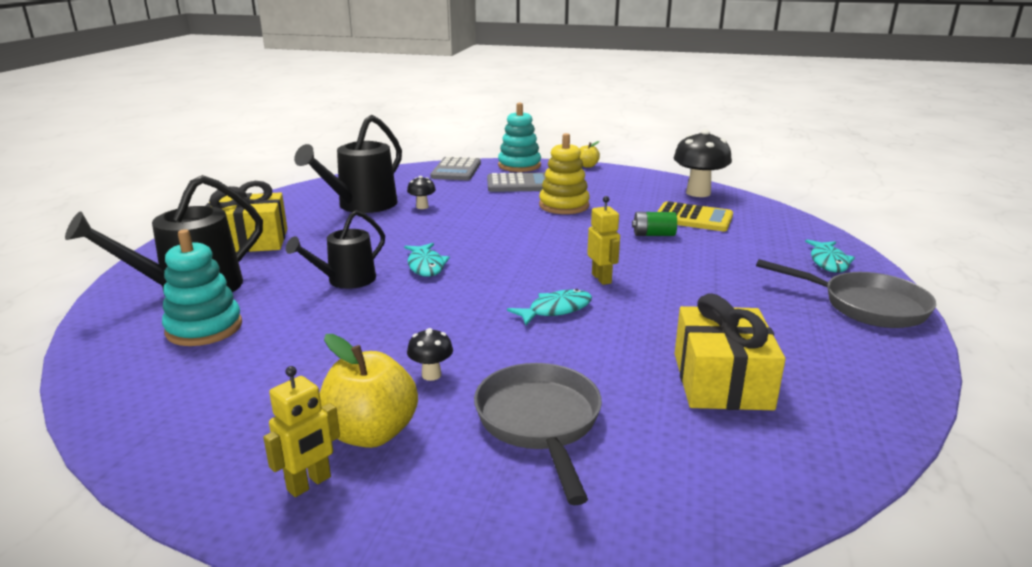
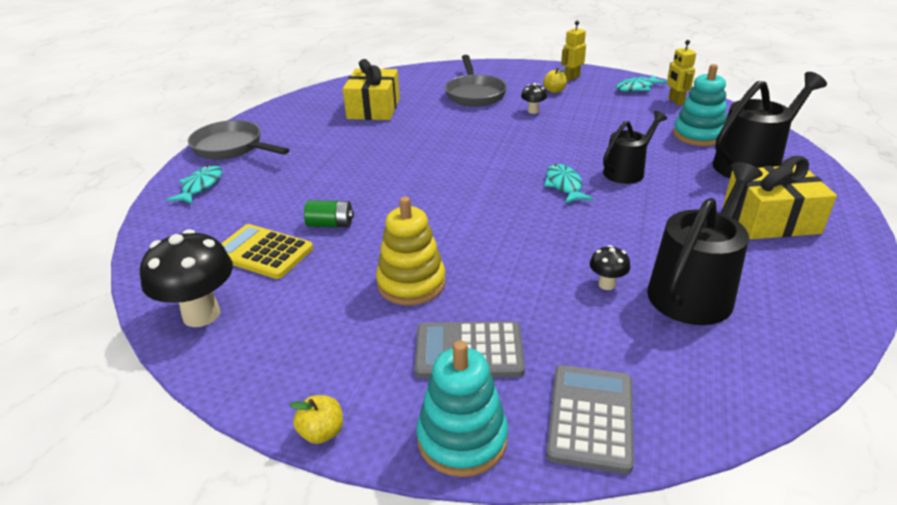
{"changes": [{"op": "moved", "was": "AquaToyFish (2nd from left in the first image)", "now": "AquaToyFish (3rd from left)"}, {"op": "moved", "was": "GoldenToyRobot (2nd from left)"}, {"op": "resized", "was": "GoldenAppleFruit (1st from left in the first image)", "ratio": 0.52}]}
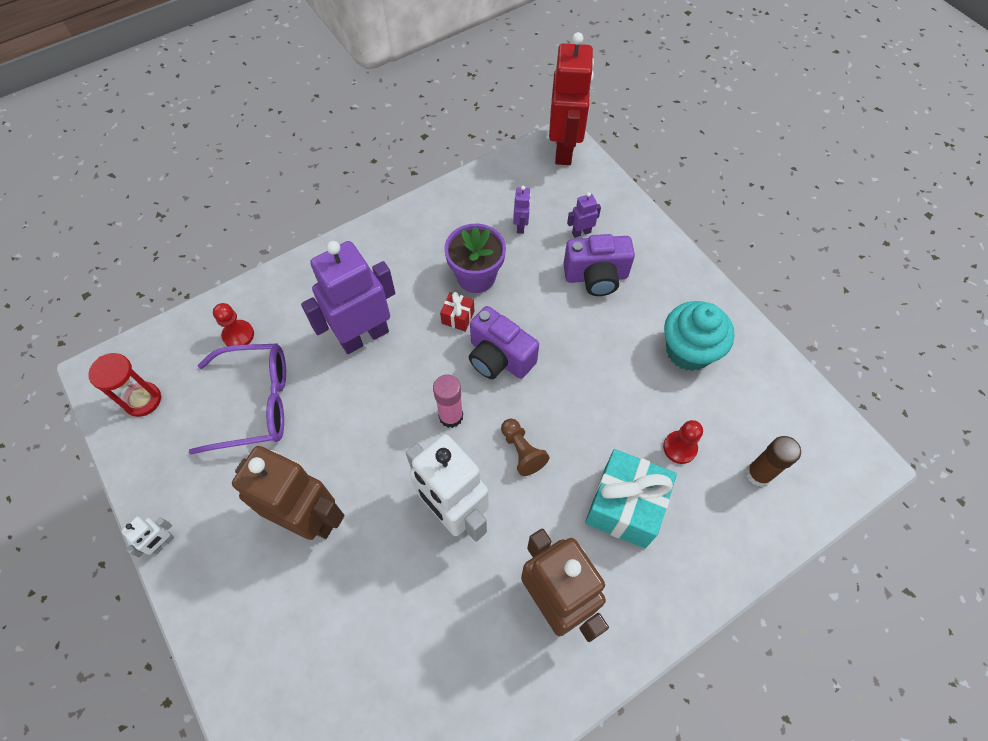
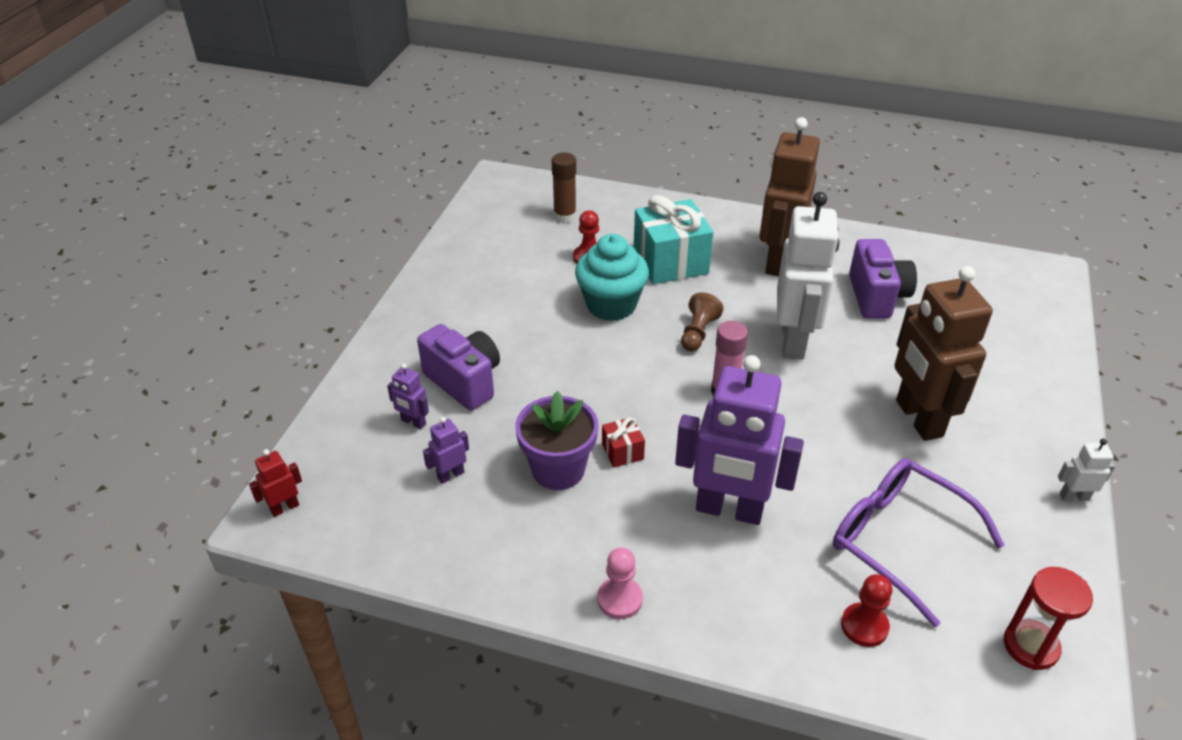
{"changes": [{"op": "added", "now": "PinkGamePawn"}, {"op": "moved", "was": "PurpleCamera (1st from left in the first image)", "now": "PurpleCamera (2nd from left)"}, {"op": "moved", "was": "AquaFairyCake"}, {"op": "resized", "was": "RedToyRobot", "ratio": 0.42}]}
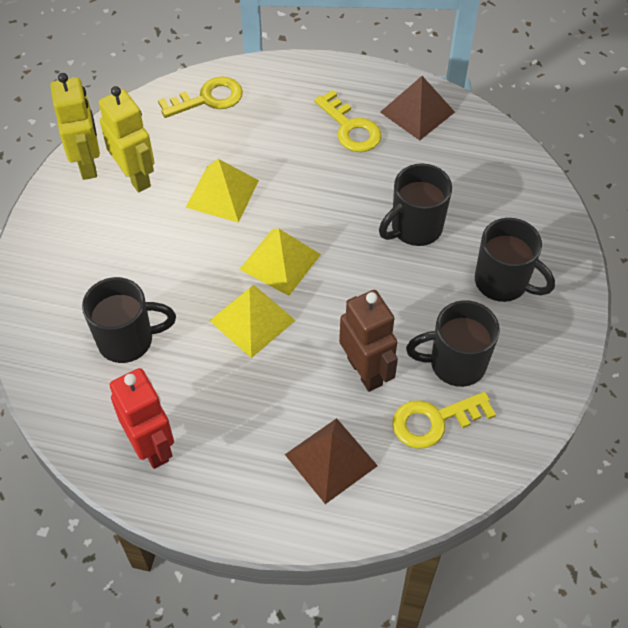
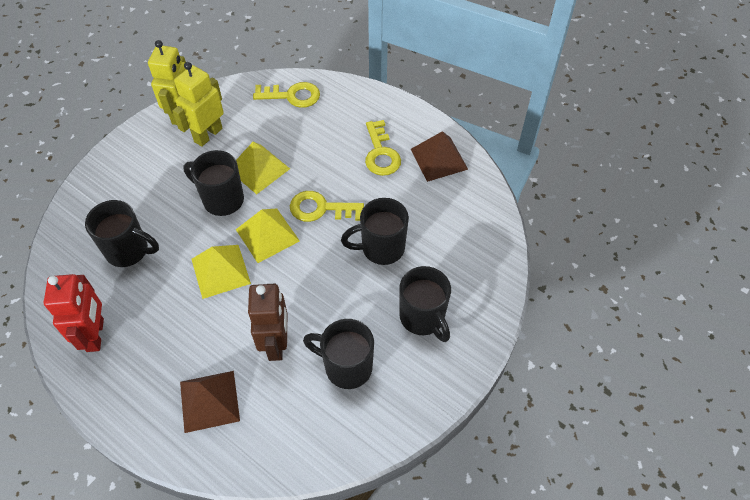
{"changes": [{"op": "added", "now": "JetBlackTeaMug (2nd from left)"}, {"op": "moved", "was": "GoldenDoorKey (3rd from left in the first image)", "now": "GoldenDoorKey (2nd from left)"}, {"op": "turned", "was": "GoldenToyRobot (2nd from left)", "clockwise": -135}]}
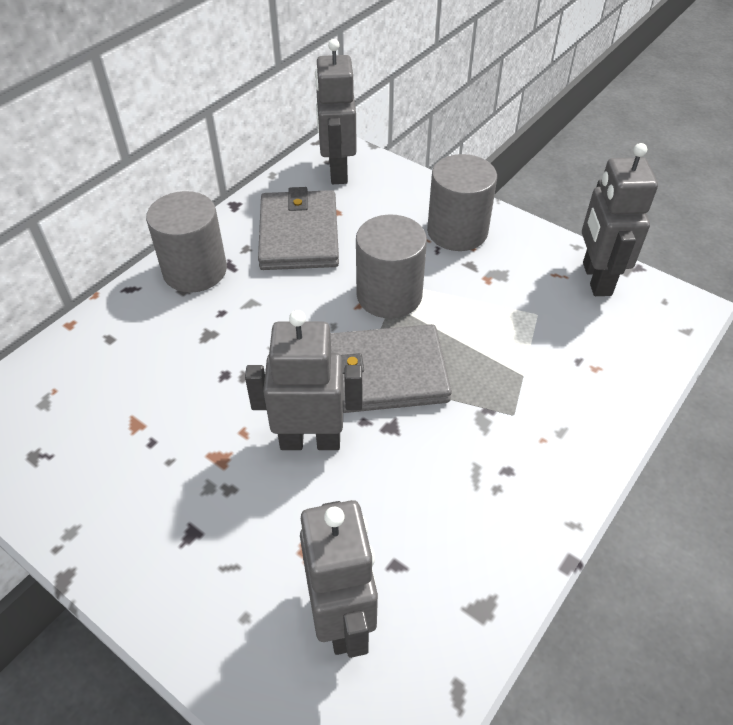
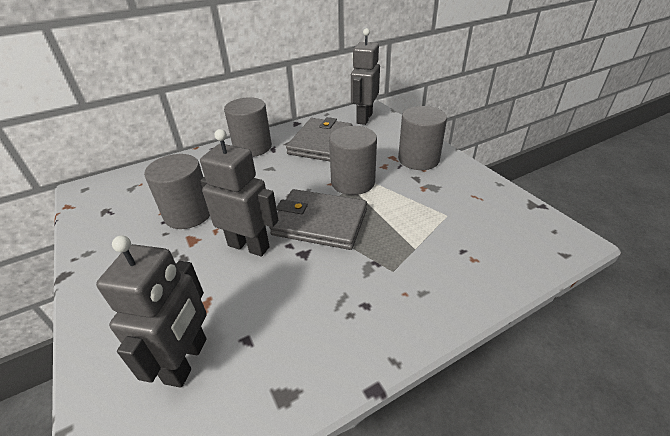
{"changes": [{"op": "removed", "was": "GrayToyRobot (4th from left)"}, {"op": "added", "now": "GrayCylinder (1st from left)"}]}
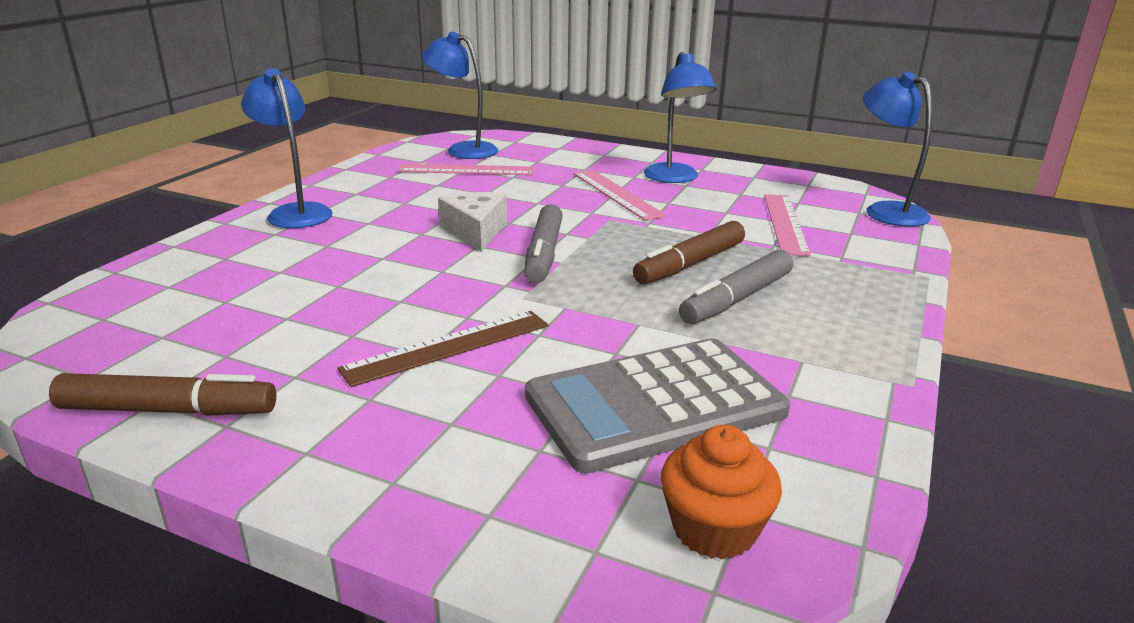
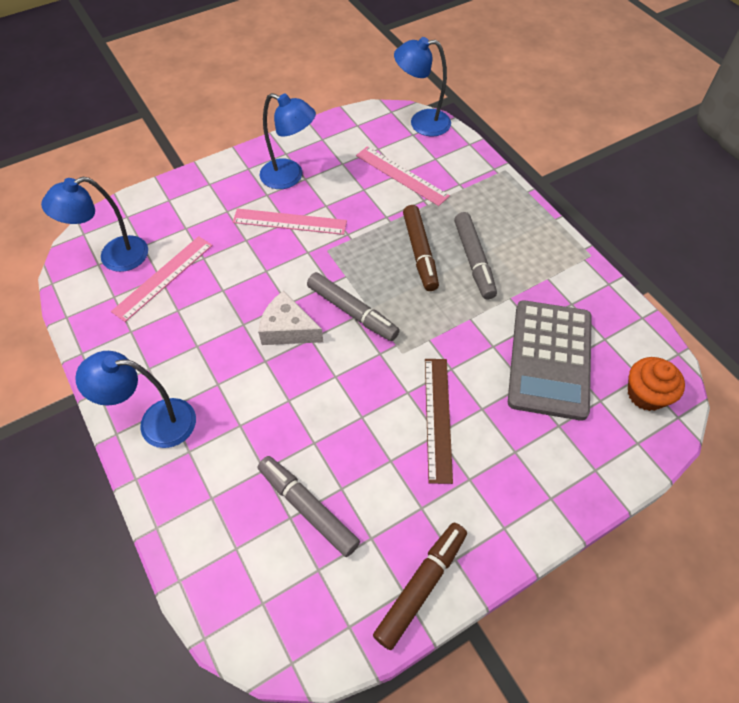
{"changes": [{"op": "added", "now": "GrayMarkerPen (1st from left)"}]}
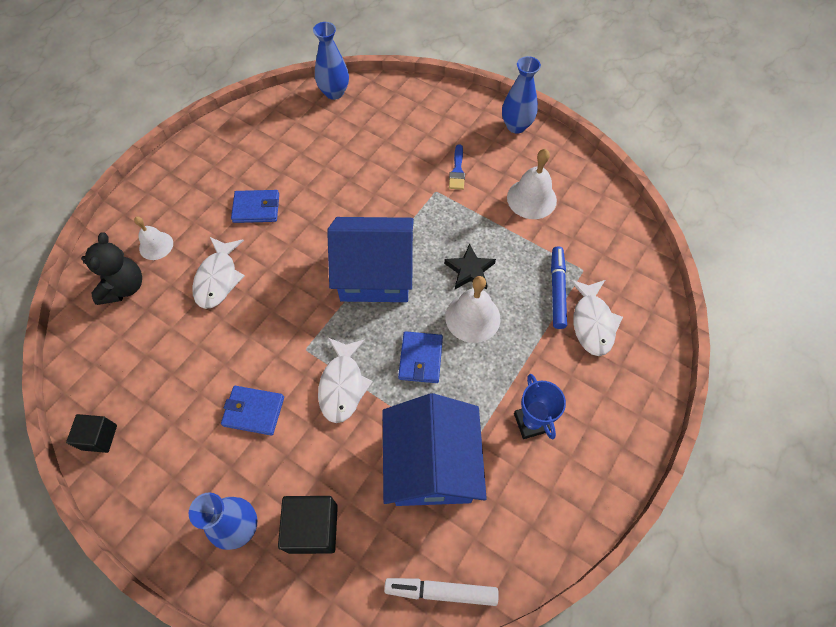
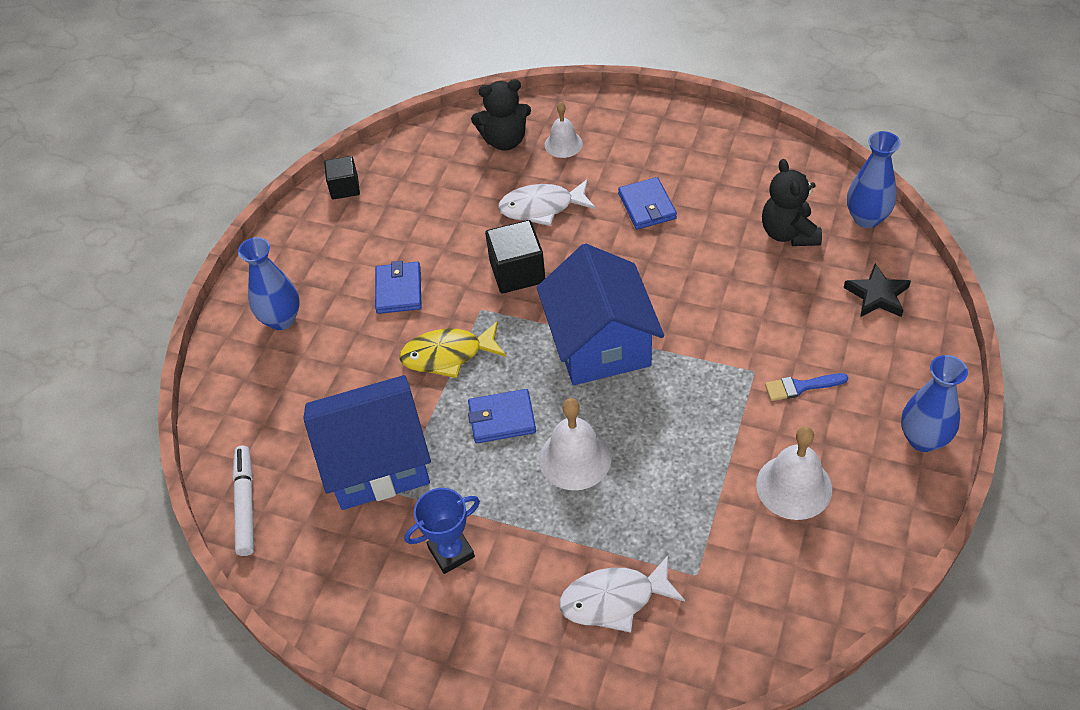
{"changes": [{"op": "removed", "was": "BlueMarkerPen"}, {"op": "added", "now": "JetBlackStuffedBear (2nd from left)"}, {"op": "moved", "was": "JetBlackBlock (2nd from left)"}, {"op": "moved", "was": "JetBlackFivePointedStar"}, {"op": "recoloured", "was": "SnowWhiteToyFish (2nd from left)", "now": "GoldenToyFish"}]}
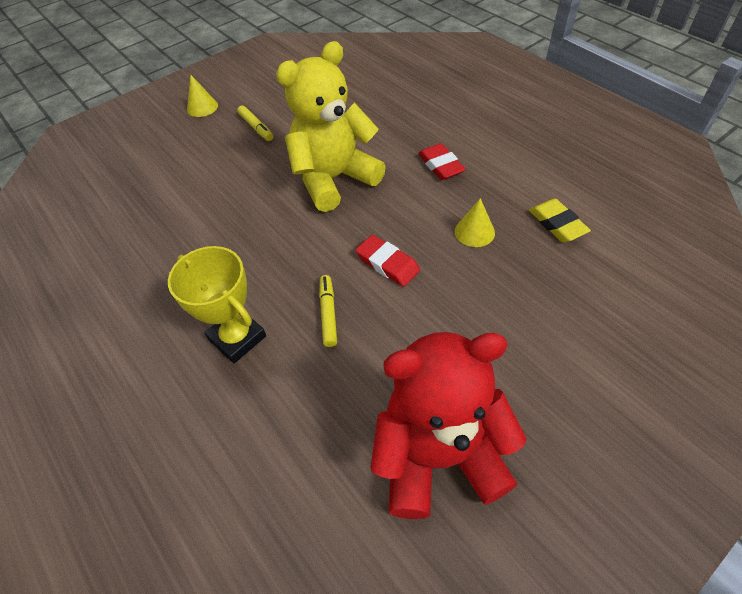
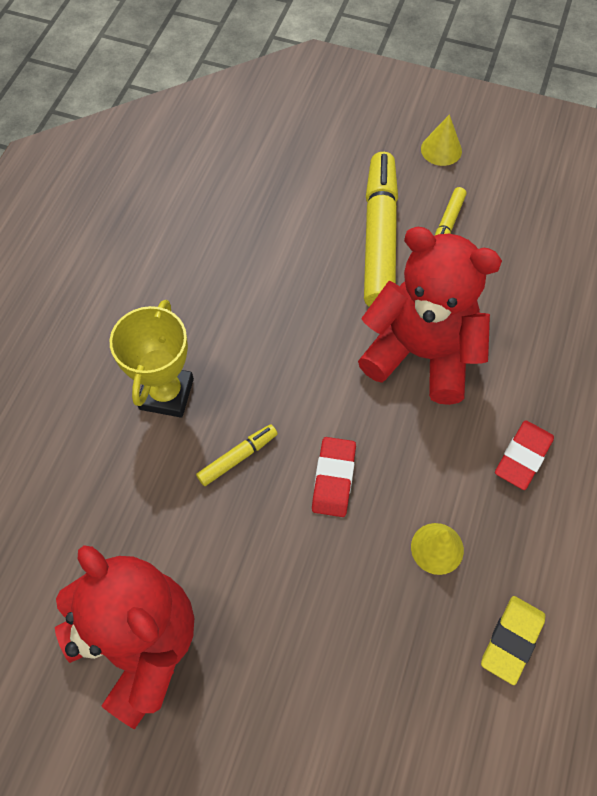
{"changes": [{"op": "added", "now": "GoldenMarkerPen (2nd from left)"}, {"op": "recoloured", "was": "GoldenStuffedBear", "now": "RedStuffedBear (2nd from left)"}]}
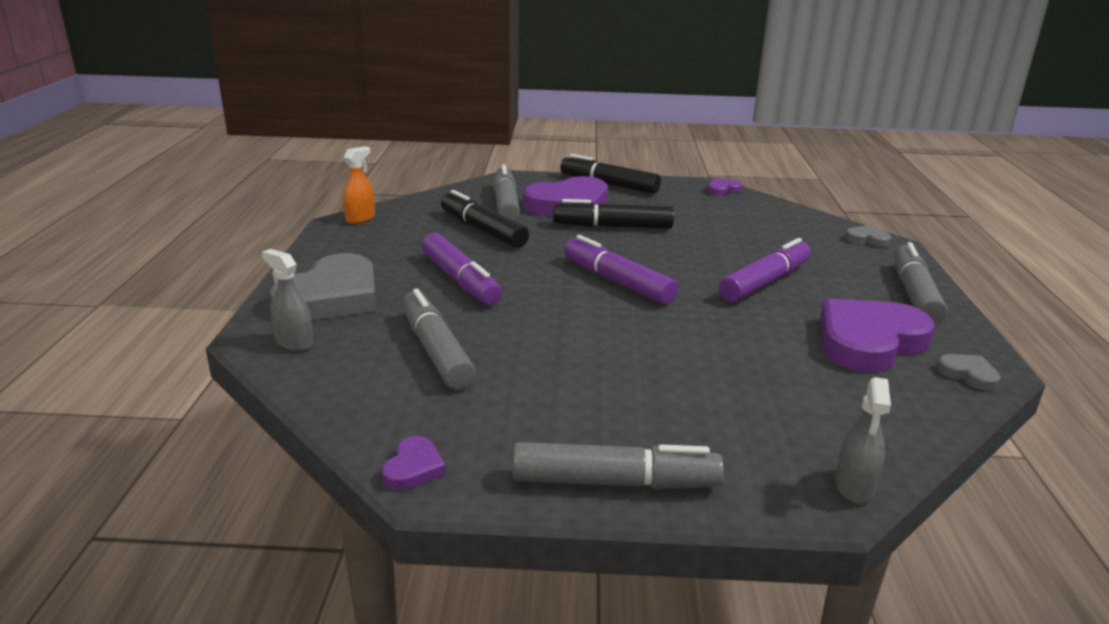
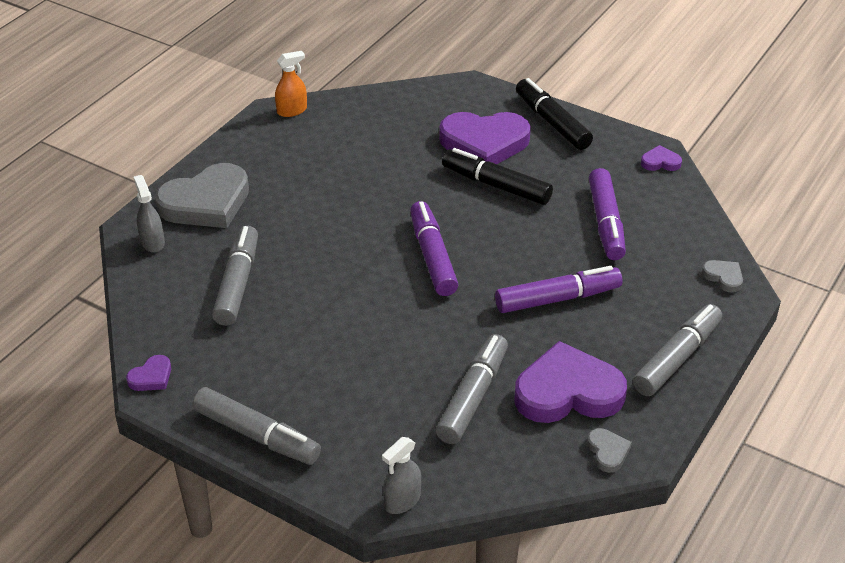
{"changes": [{"op": "removed", "was": "JetBlackMarkerPen (1st from left)"}, {"op": "moved", "was": "PurpleMarkerPen (1st from left in the first image)", "now": "PurpleMarkerPen (3rd from left)"}, {"op": "moved", "was": "GrayMarkerPen (2nd from left in the first image)", "now": "GrayMarkerPen (3rd from left)"}]}
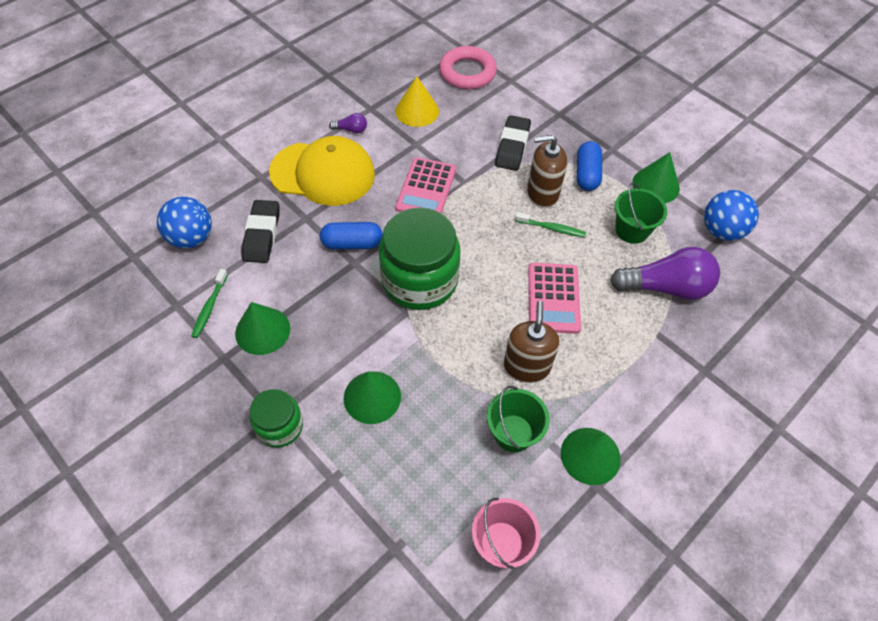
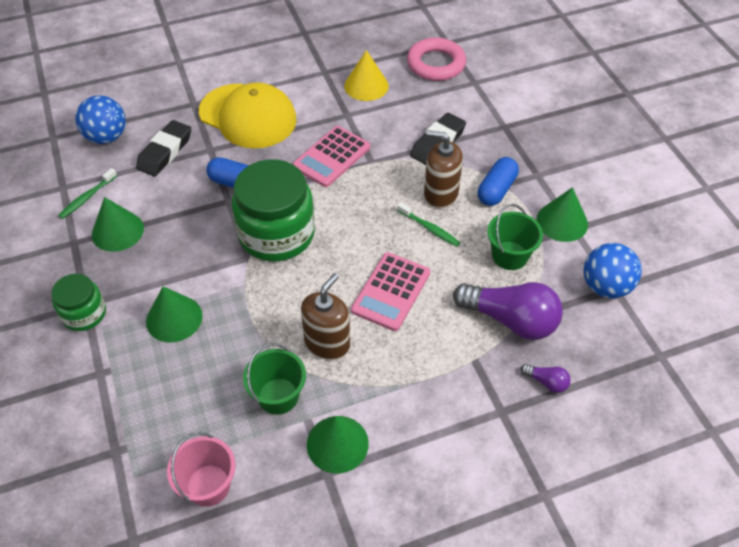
{"changes": [{"op": "moved", "was": "PurpleLightBulb (1st from left in the first image)", "now": "PurpleLightBulb (2nd from left)"}]}
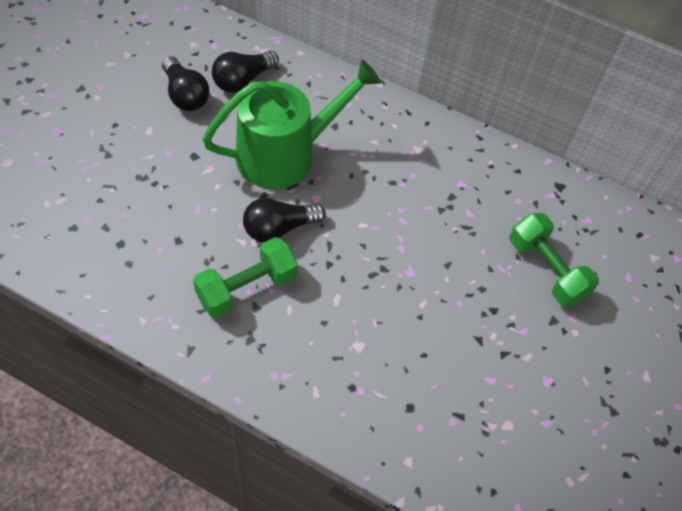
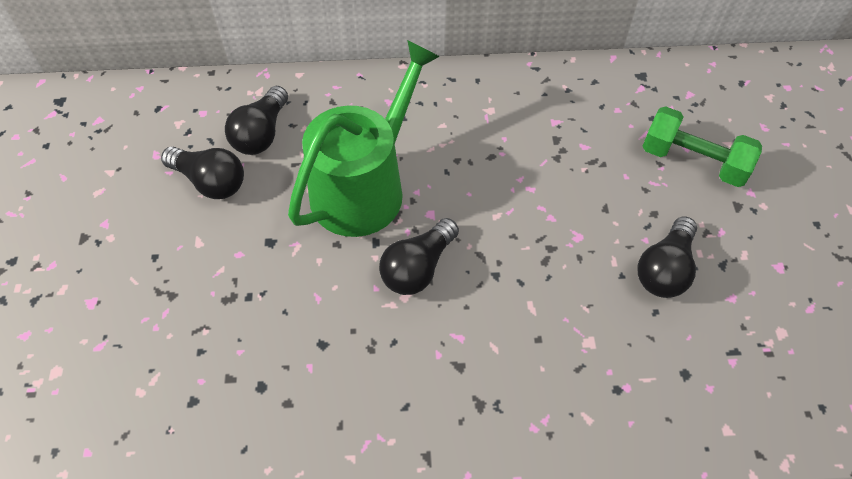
{"changes": [{"op": "removed", "was": "EmeraldFreeWeight (1st from left)"}, {"op": "added", "now": "JetBlackLightBulb (4th from left)"}]}
